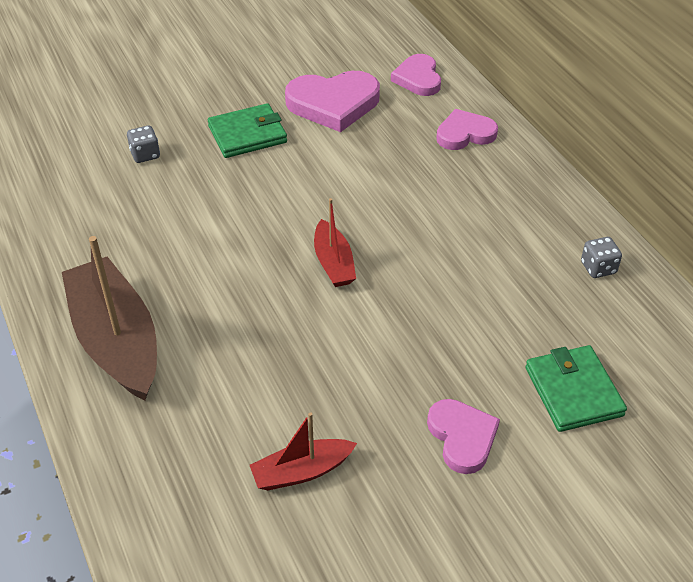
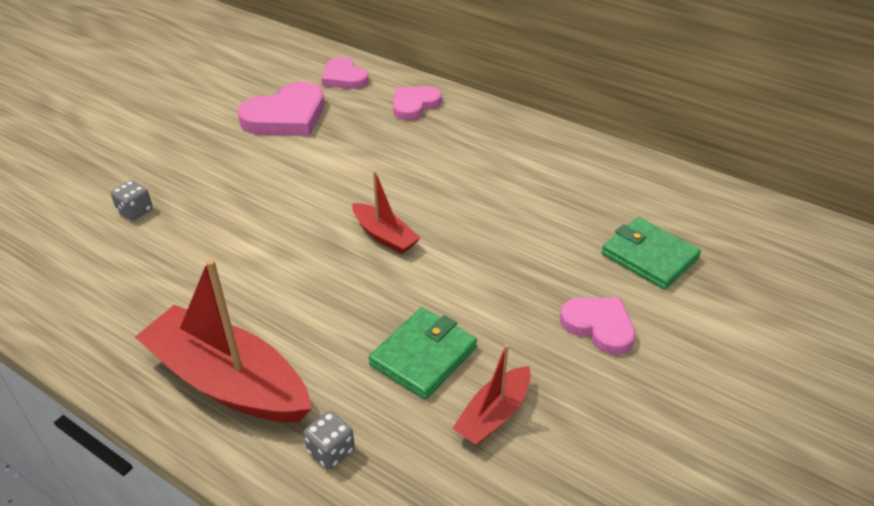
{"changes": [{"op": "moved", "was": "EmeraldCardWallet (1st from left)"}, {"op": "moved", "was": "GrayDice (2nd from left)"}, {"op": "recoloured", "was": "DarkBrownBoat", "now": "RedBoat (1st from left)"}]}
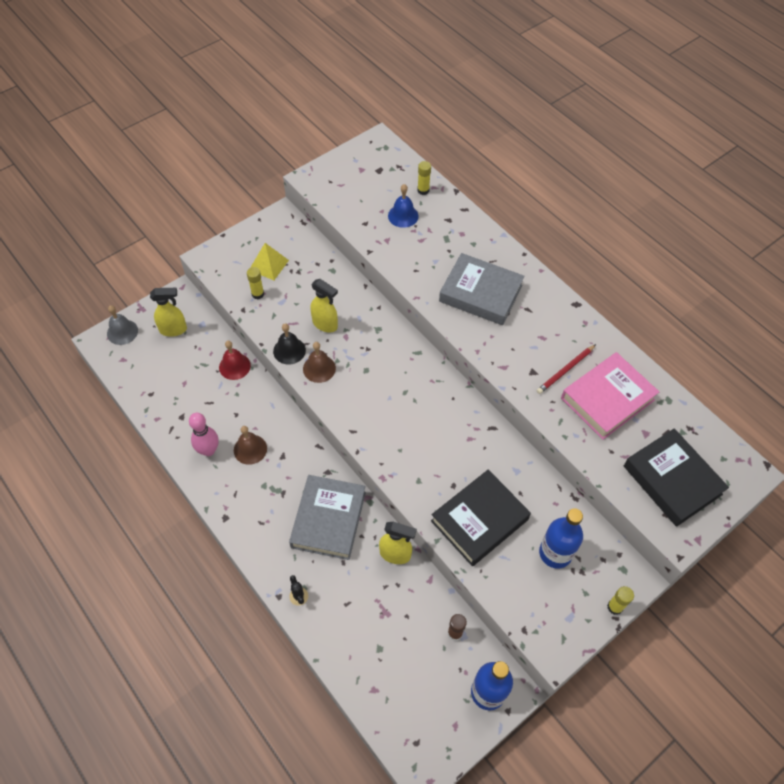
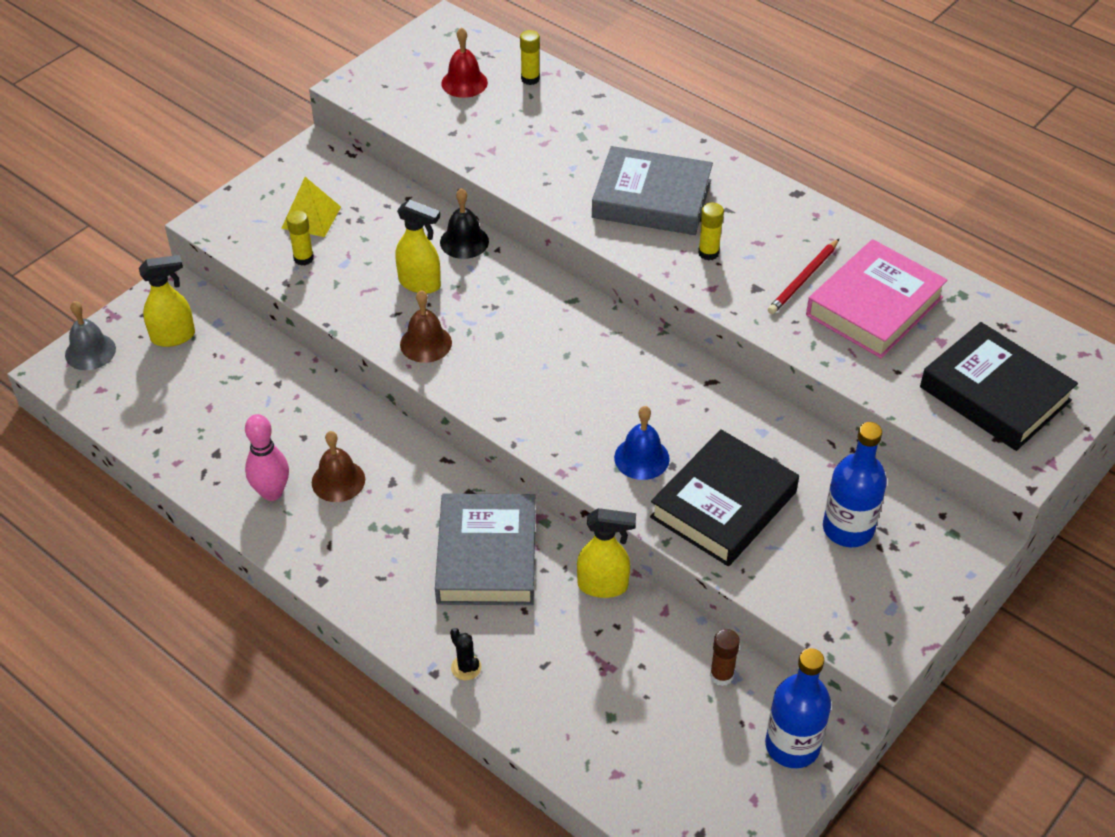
{"changes": [{"op": "moved", "was": "RedHandBell"}, {"op": "moved", "was": "JetBlackHandBell"}, {"op": "moved", "was": "BlueHandBell"}, {"op": "moved", "was": "GoldenGlueStick (3rd from left)"}]}
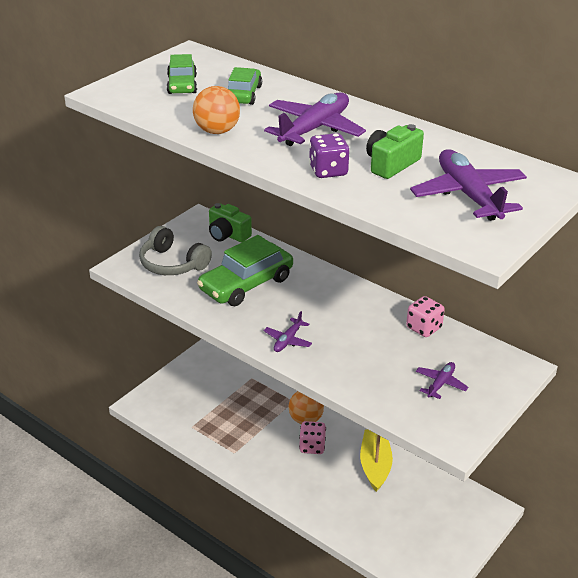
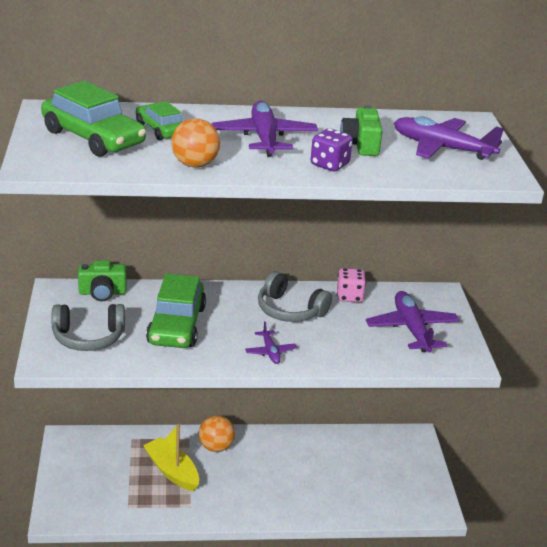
{"changes": [{"op": "removed", "was": "PinkDice (1st from left)"}, {"op": "added", "now": "GrayOverEarHeadphones (2nd from left)"}, {"op": "moved", "was": "GoldenBoat"}, {"op": "resized", "was": "EmeraldCar (1st from left)", "ratio": 1.72}, {"op": "resized", "was": "PurplePlane (3rd from left)", "ratio": 1.92}]}
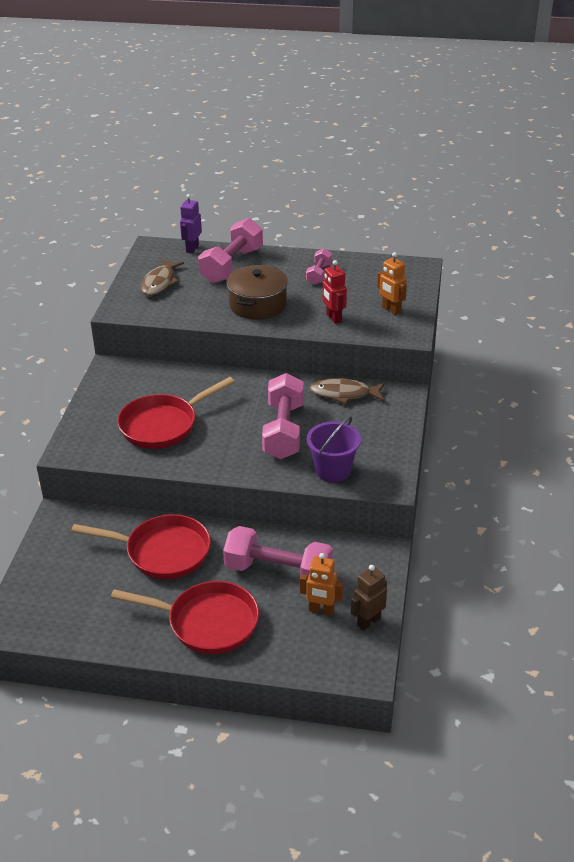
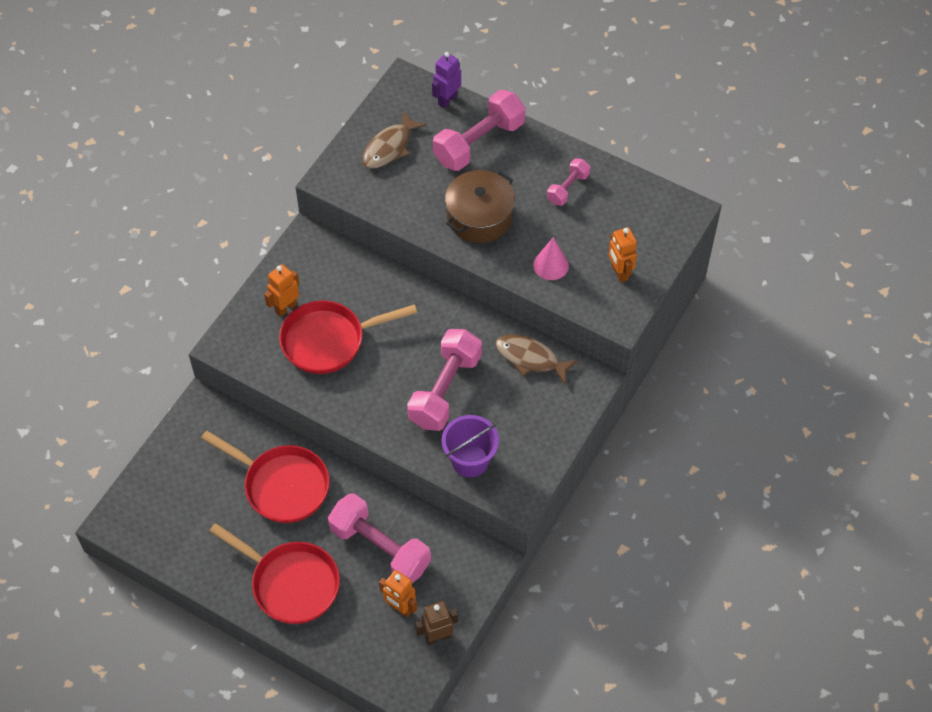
{"changes": [{"op": "added", "now": "BrightOrangeToyRobot (1st from left)"}, {"op": "replaced", "was": "RedToyRobot", "now": "PinkConeShape"}]}
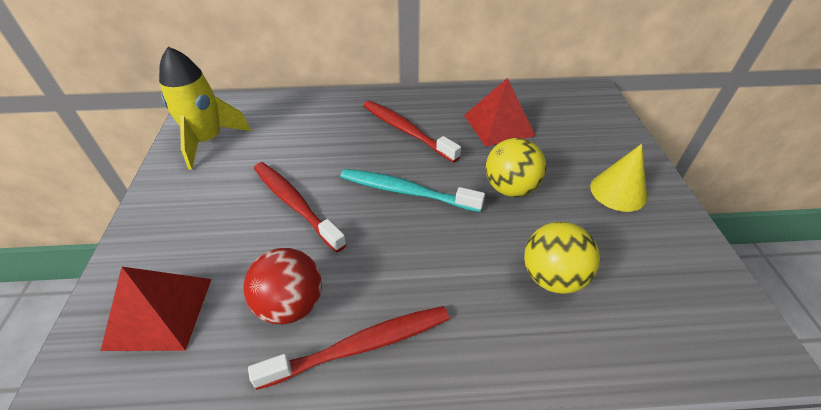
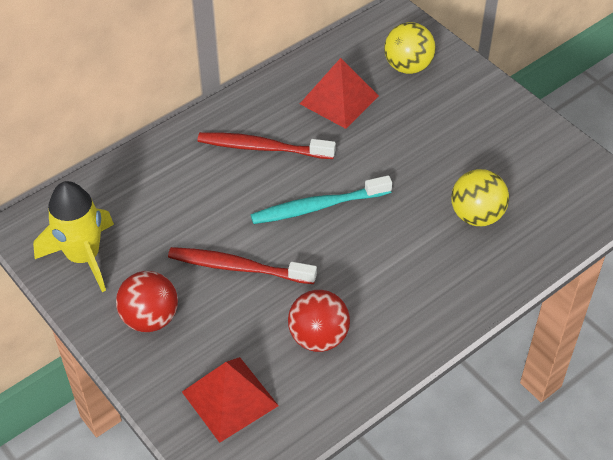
{"changes": [{"op": "removed", "was": "RedToothbrush (2nd from left)"}, {"op": "removed", "was": "GoldenConeShape"}, {"op": "added", "now": "RedSphere (1st from left)"}, {"op": "moved", "was": "GoldenSphere (1st from left)"}]}
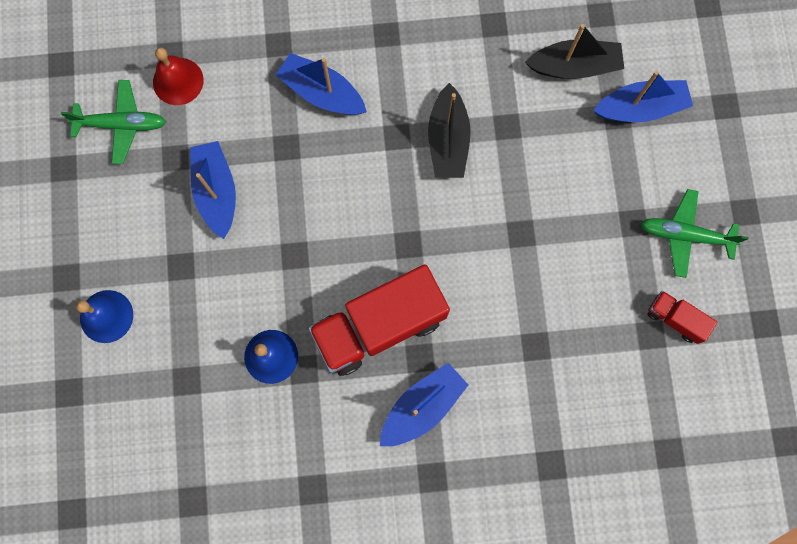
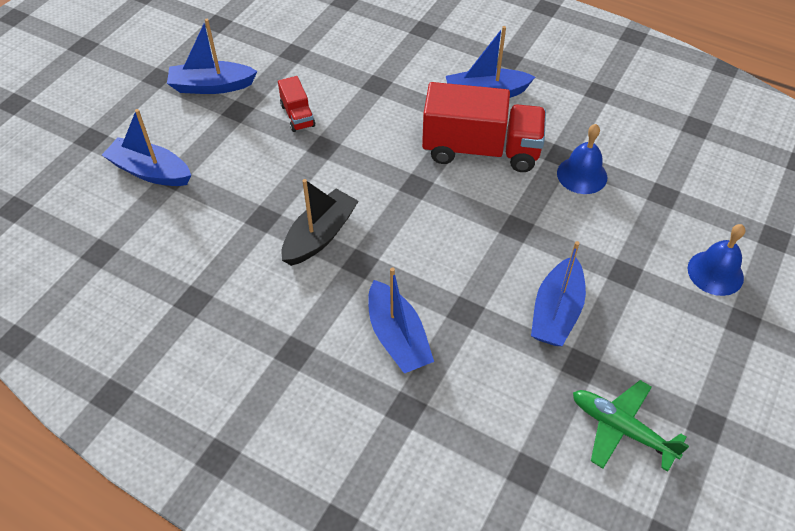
{"changes": [{"op": "removed", "was": "RedHandBell"}, {"op": "removed", "was": "JetBlackBoat (2nd from left)"}, {"op": "moved", "was": "RedTruck (2nd from left in the first image)", "now": "RedTruck (1st from left)"}, {"op": "replaced", "was": "EmeraldPlane (2nd from left)", "now": "BlueBoat (2nd from left)"}]}
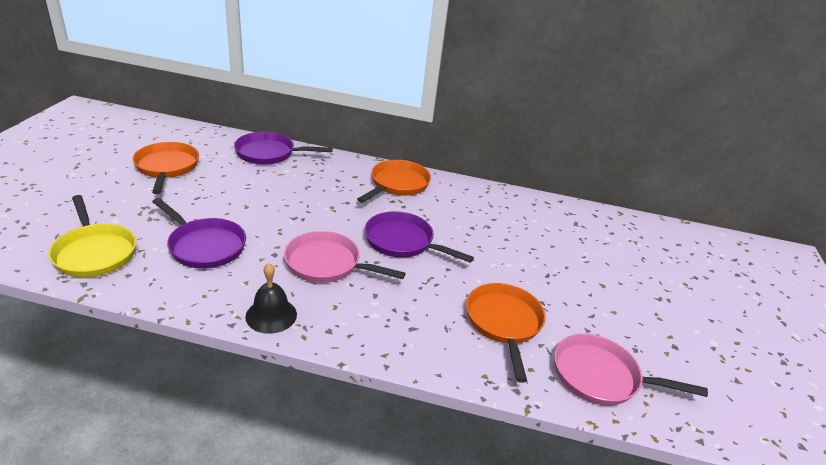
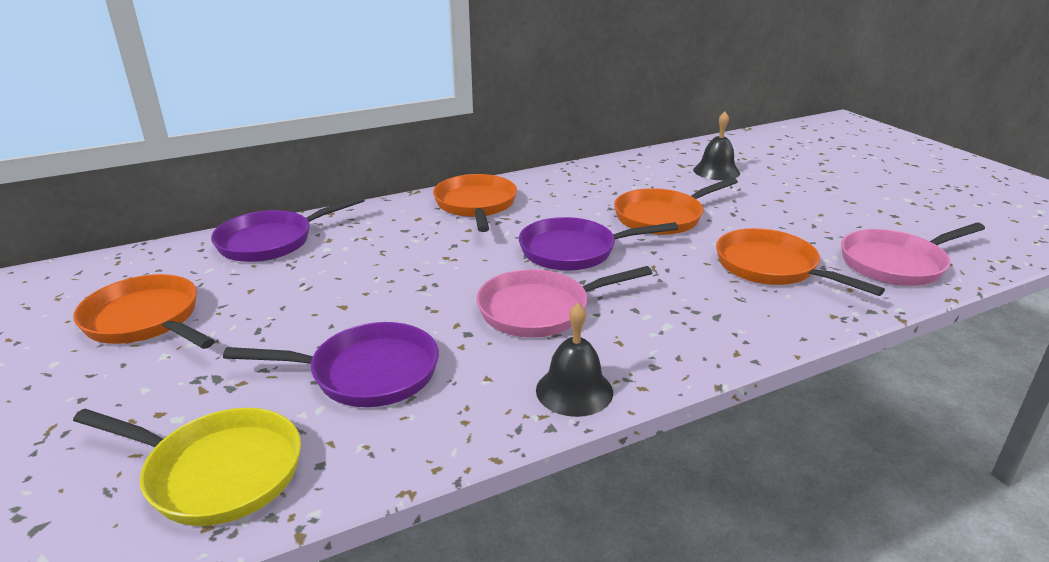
{"changes": [{"op": "added", "now": "BrightOrangeSkillet (3rd from left)"}, {"op": "added", "now": "JetBlackHandBell (2nd from left)"}]}
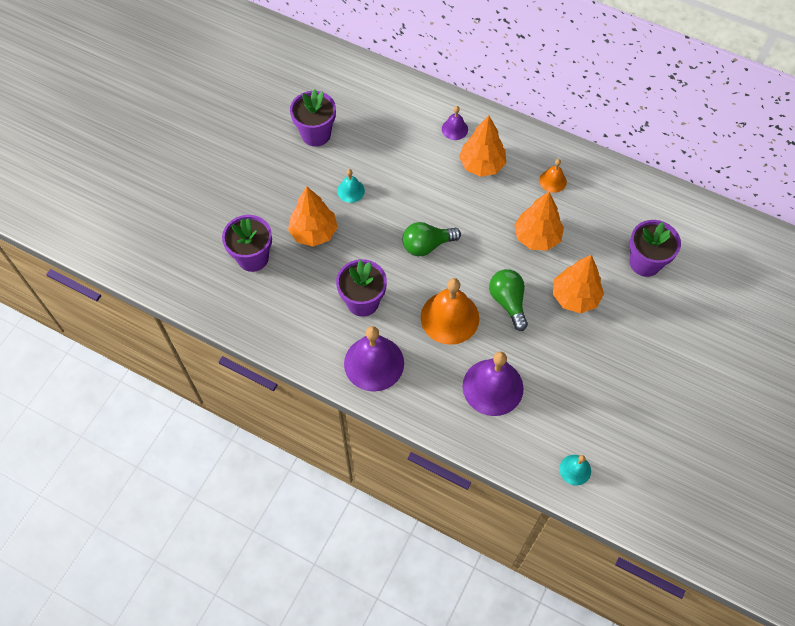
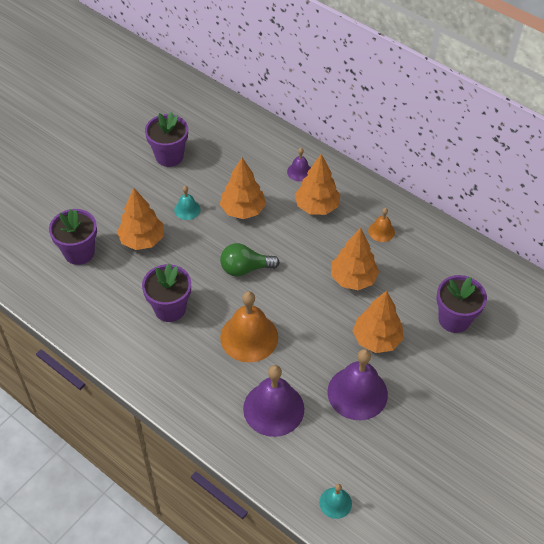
{"changes": [{"op": "removed", "was": "EmeraldLightBulb (2nd from left)"}, {"op": "added", "now": "BrightOrangeFirTree (2nd from left)"}, {"op": "moved", "was": "PurpleHandBell (1st from left in the first image)", "now": "PurpleHandBell (3rd from left)"}]}
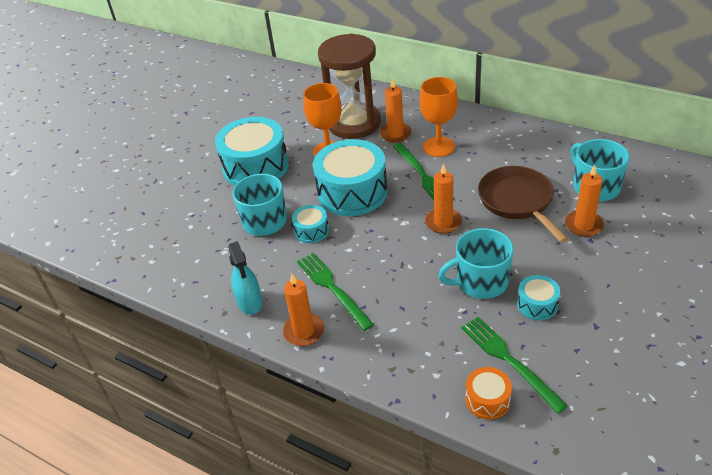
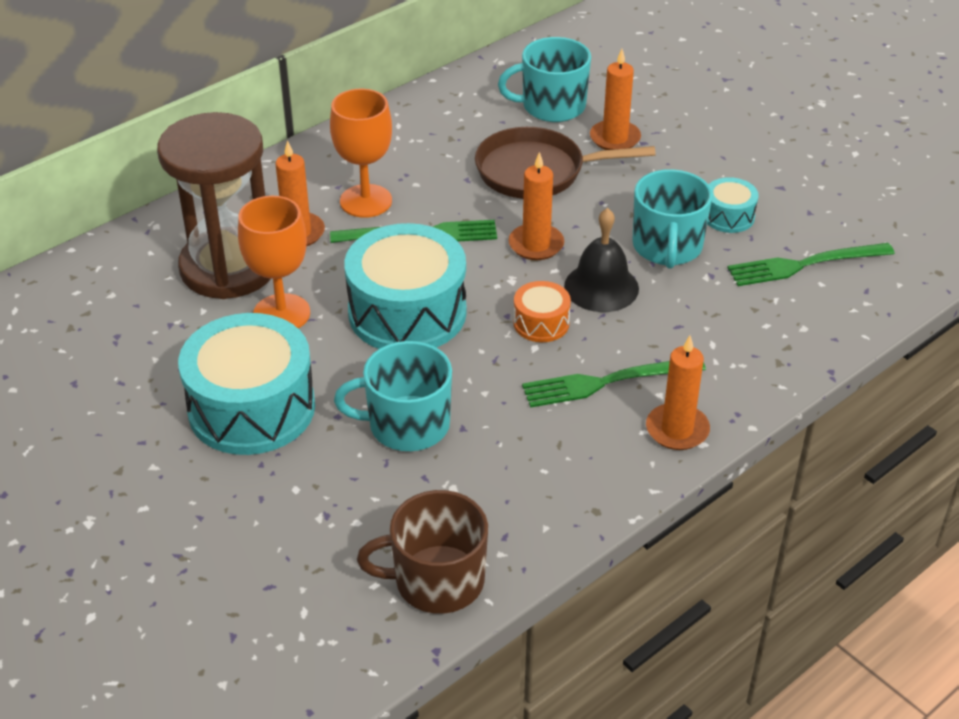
{"changes": [{"op": "removed", "was": "AquaSprayer"}, {"op": "removed", "was": "AquaToyDrum (2nd from left)"}, {"op": "added", "now": "DarkBrownTeaMug"}, {"op": "added", "now": "JetBlackHandBell"}, {"op": "moved", "was": "BrightOrangeToyDrum"}]}
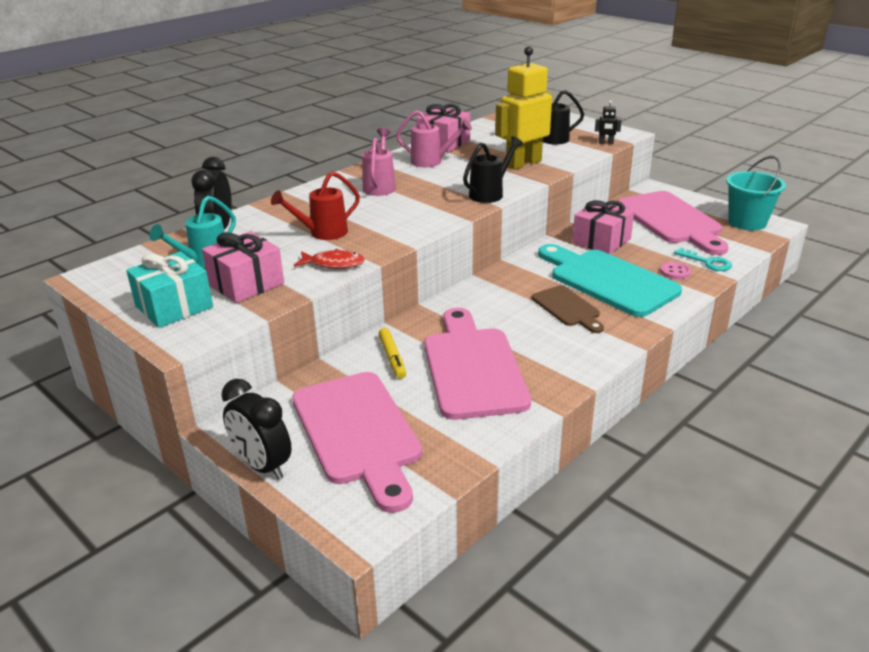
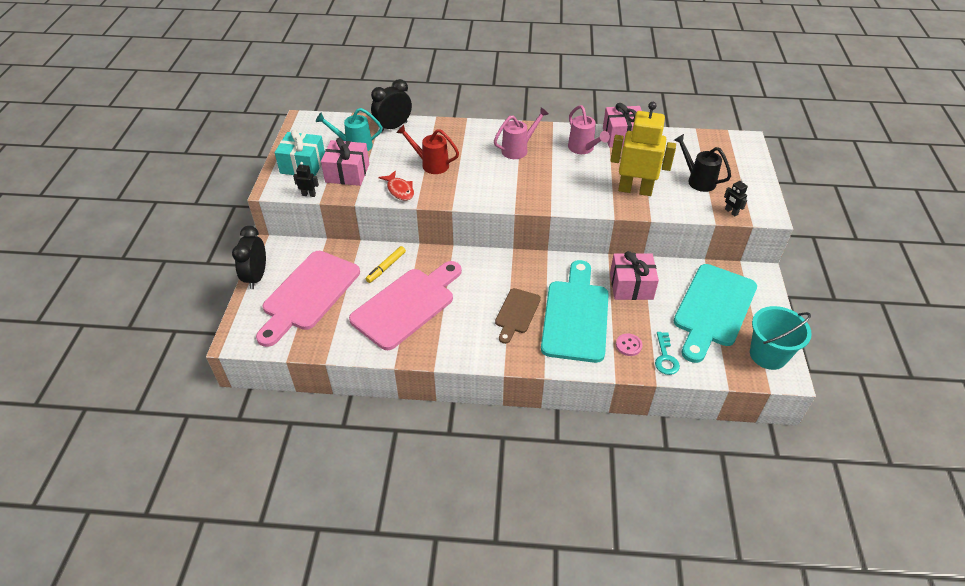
{"changes": [{"op": "removed", "was": "JetBlackWateringCan (1st from left)"}, {"op": "added", "now": "JetBlackToyRobot (1st from left)"}, {"op": "recoloured", "was": "PinkChoppingBoard (3rd from left)", "now": "AquaChoppingBoard (2nd from left)"}]}
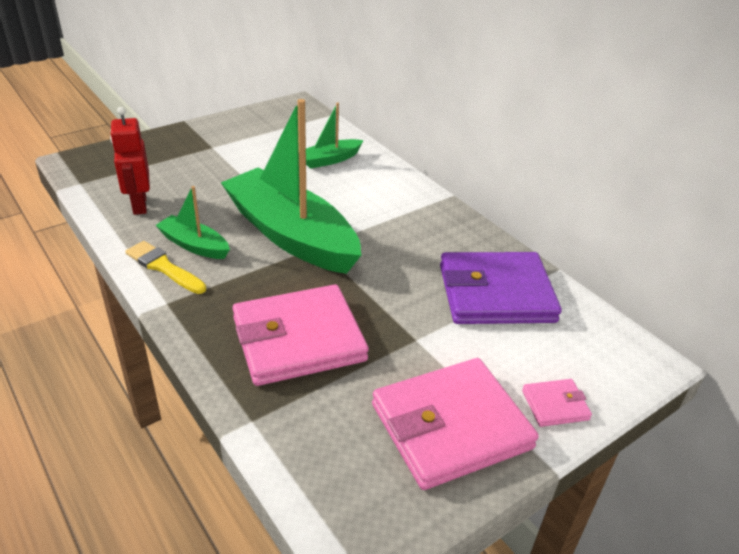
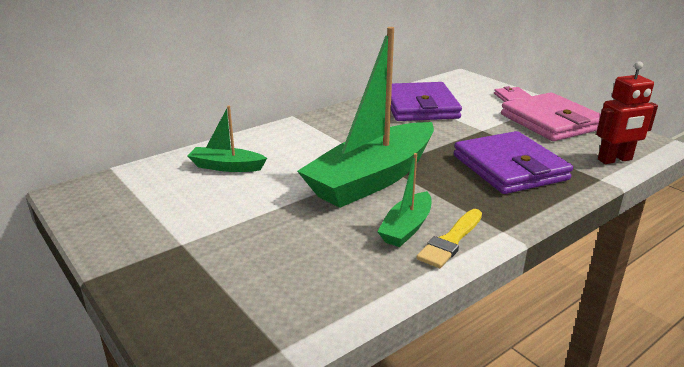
{"changes": [{"op": "moved", "was": "RedToyRobot"}, {"op": "recoloured", "was": "PinkCardWallet (1st from left)", "now": "PurpleCardWallet (2nd from left)"}, {"op": "turned", "was": "EmeraldBoat (3rd from left in the first image)", "clockwise": 135}]}
